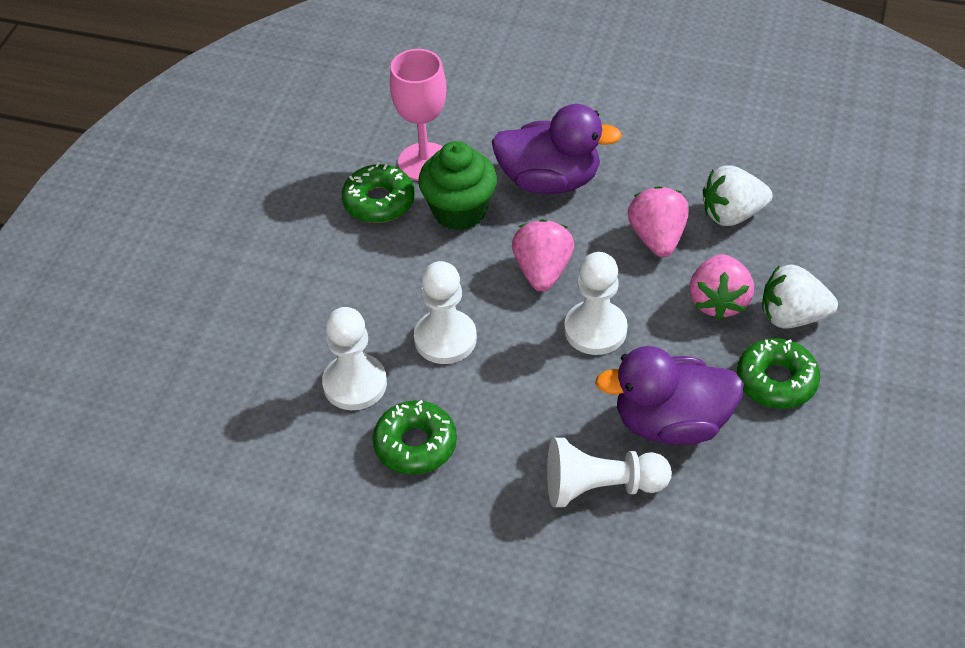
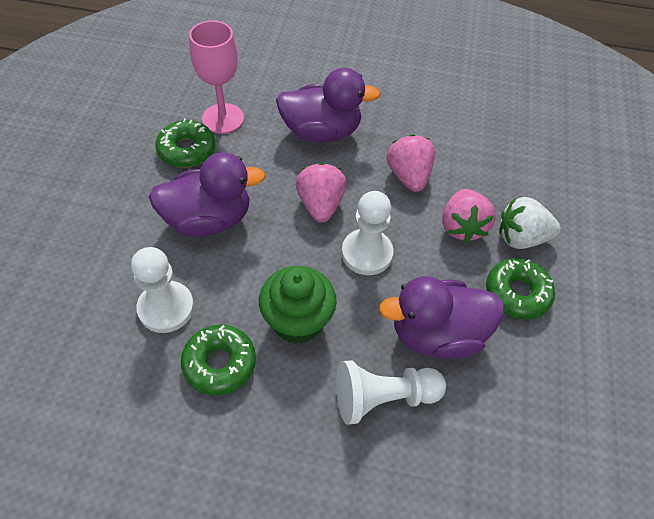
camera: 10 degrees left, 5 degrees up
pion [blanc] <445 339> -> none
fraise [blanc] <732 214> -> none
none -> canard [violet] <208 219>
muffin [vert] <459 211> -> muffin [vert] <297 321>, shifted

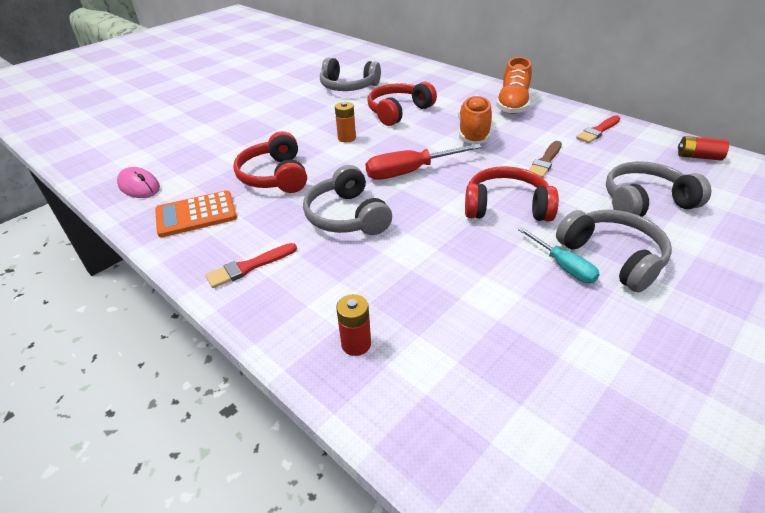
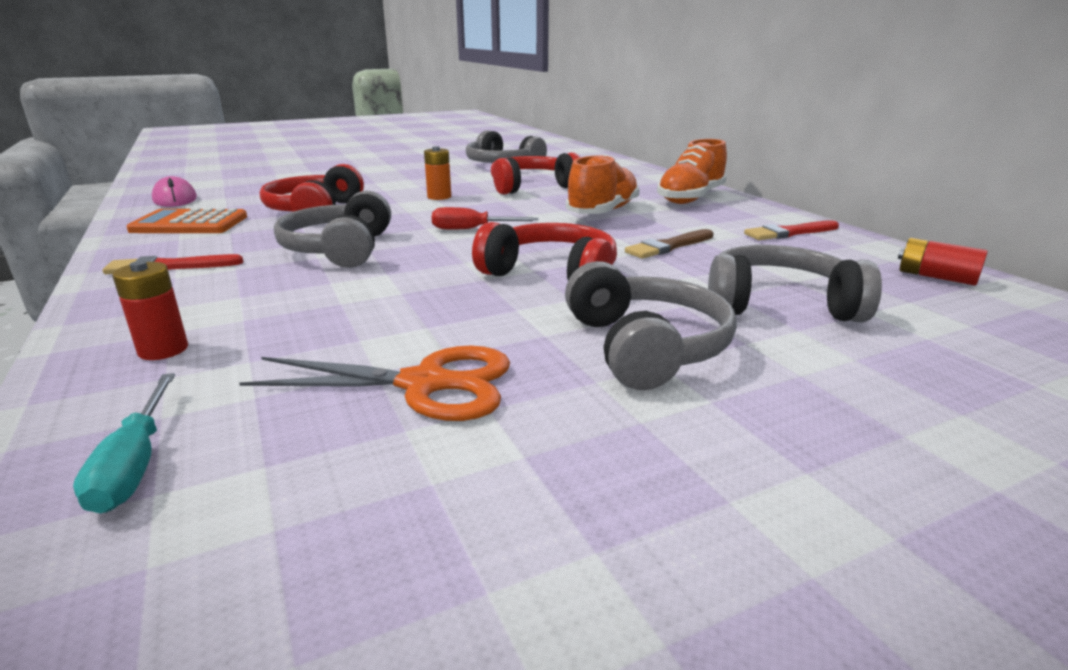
camera: 20 degrees right, 15 degrees down
none -> ciseaux [orange] <424 384>
tournevis [turquoise] <563 266> -> tournevis [turquoise] <135 464>, shifted
tournevis [rouge] <410 172> -> tournevis [rouge] <471 229>, x0.62

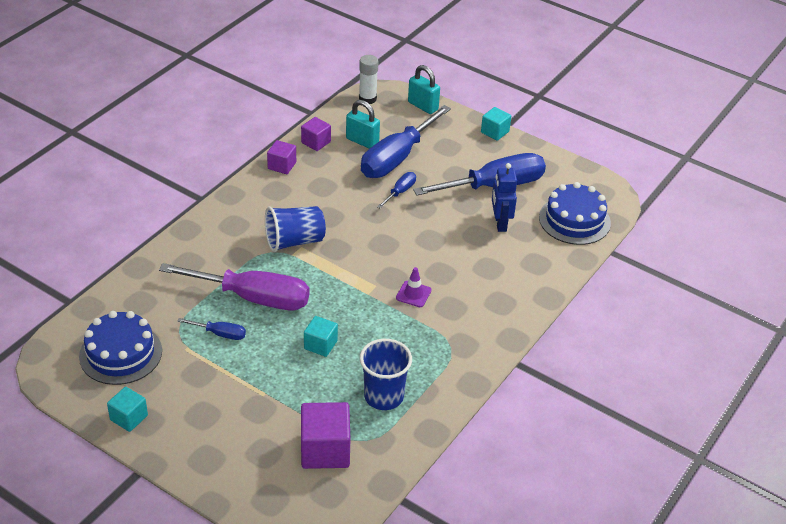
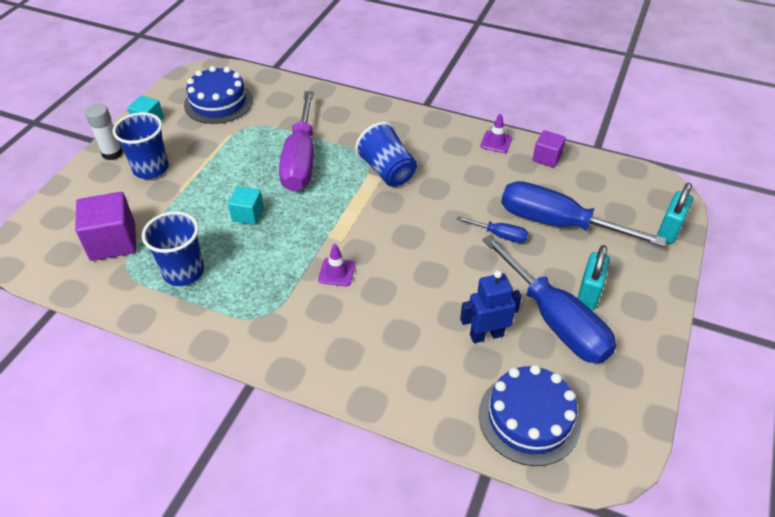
camera: 80 degrees right, 5 degrees up
tournevis [bleu] <220 334> -> none
cube [turquoise] <495 132> -> none
none -> gobelet [bleu] <151 168>
cadenas [turquoise] <362 141> -> cadenas [turquoise] <588 294>, shifted
bâton de colle [blanc] <367 99> -> bâton de colle [blanc] <112 153>, shifted
cube [violet] <282 166> -> cône de chantier [violet] <496 142>

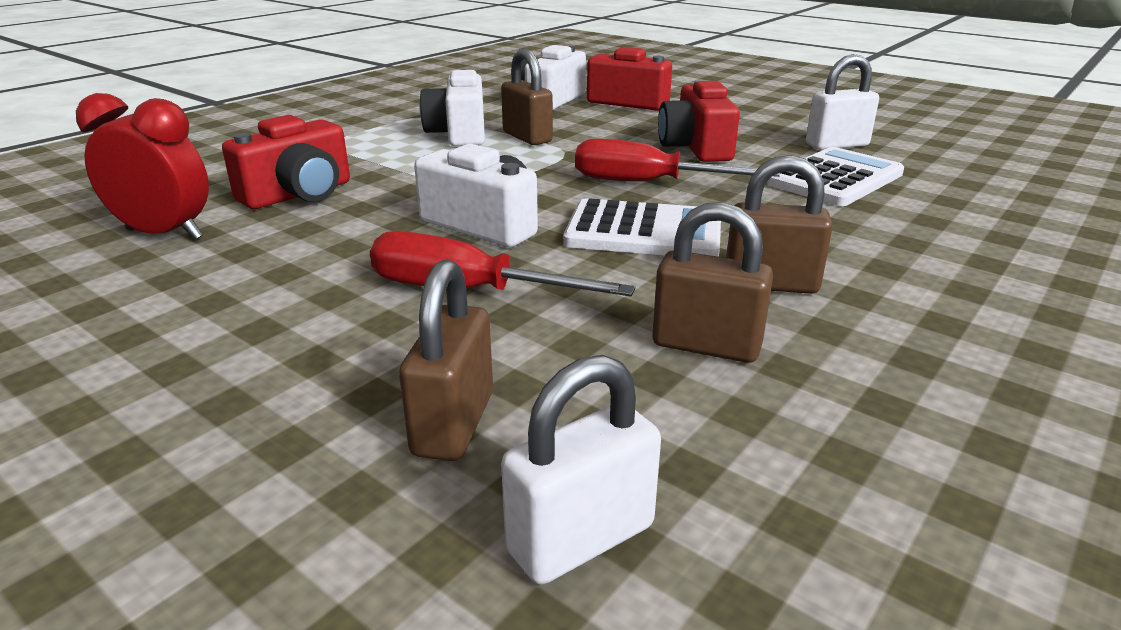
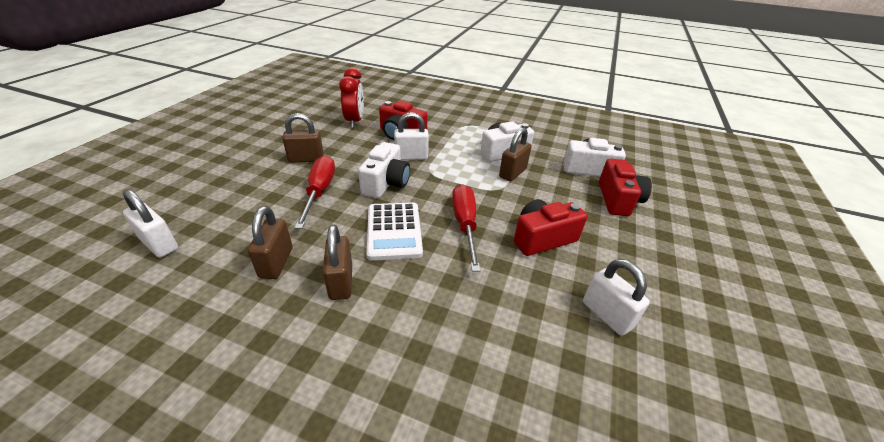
camera: 70 degrees right, 10 degrees up
calculatrice [blanc] <835 179> -> none
none -> cadenas [blanc] <411 157>
cadenas [marron] <454 423> -> cadenas [marron] <306 159>, shifted

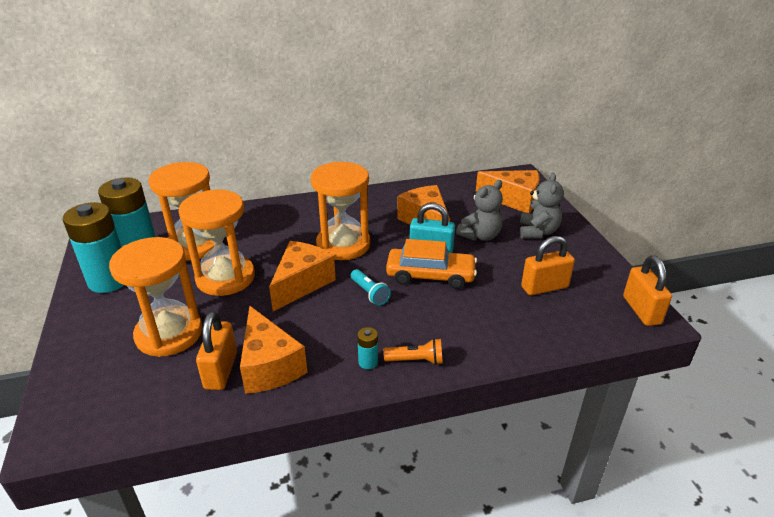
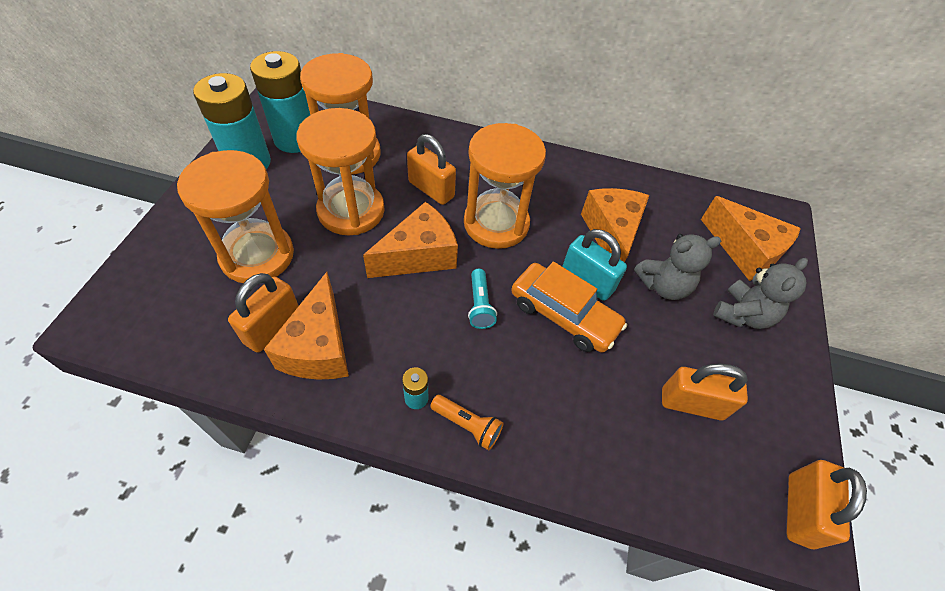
camera: 25 degrees right, 20 degrees up
none -> cadenas [orange] <431 189>

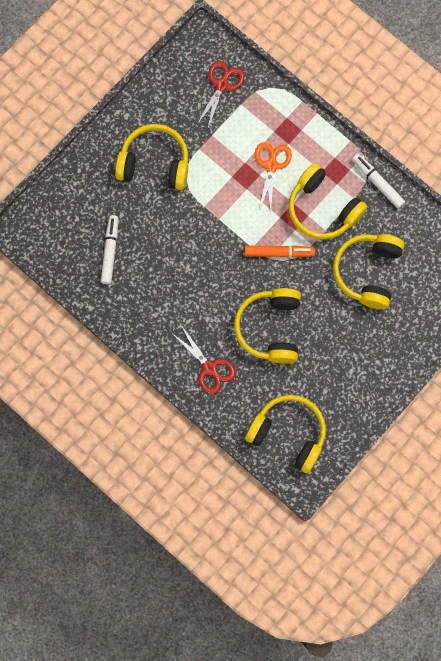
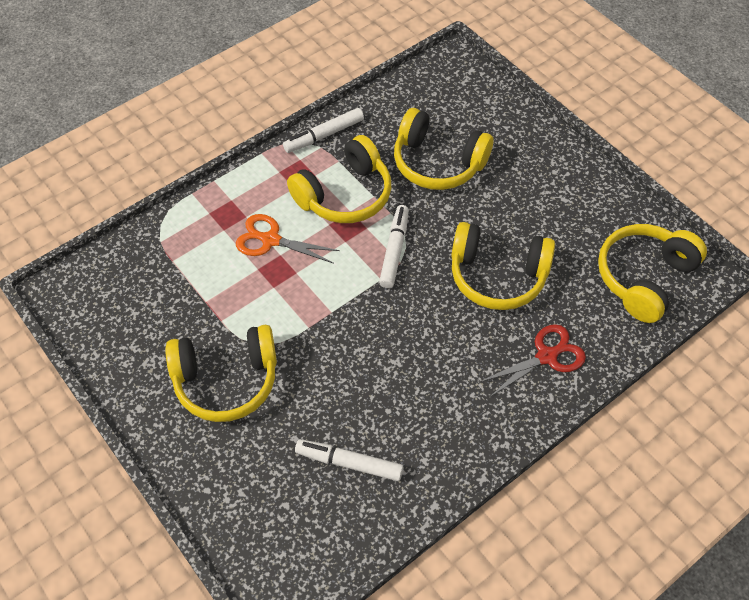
camera: 80 degrees left, 20 degrees down
ciseaux [rouge] <222 85> -> none
feutre [orange] <279 252> -> feutre [blanc] <394 250>
casque audio [jaune] <154 163> -> casque audio [jaune] <226 380>, 120 degrees counterclockwise

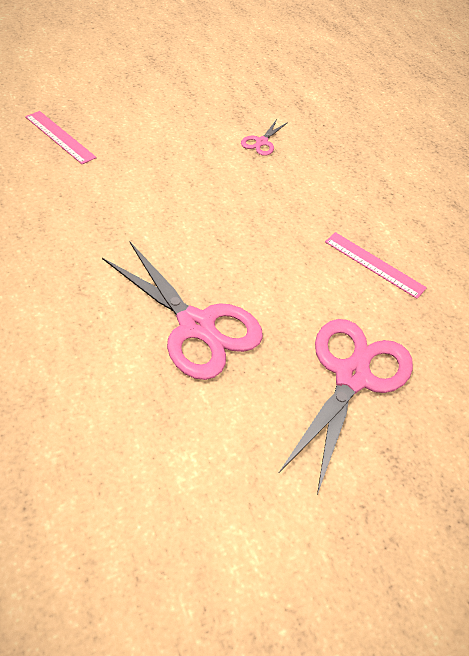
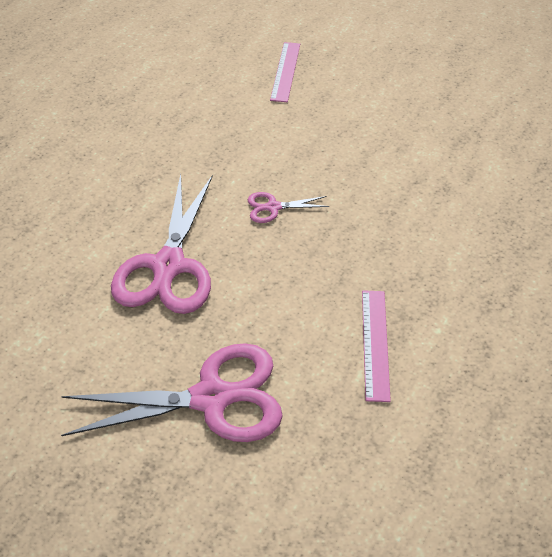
camera: 60 degrees right, 0 degrees up
ciseaux [rose] <261 142> -> ciseaux [rose] <273 207>, shifted

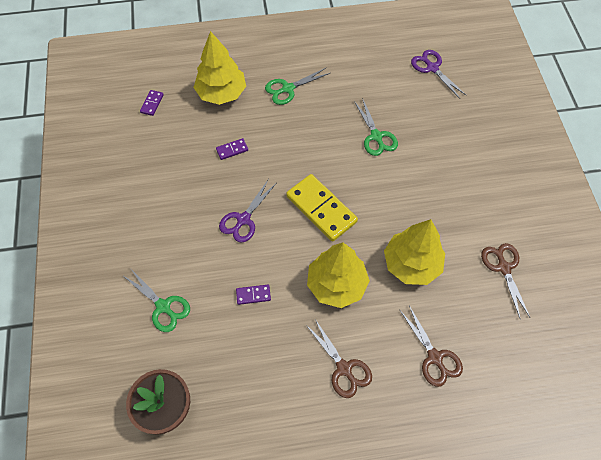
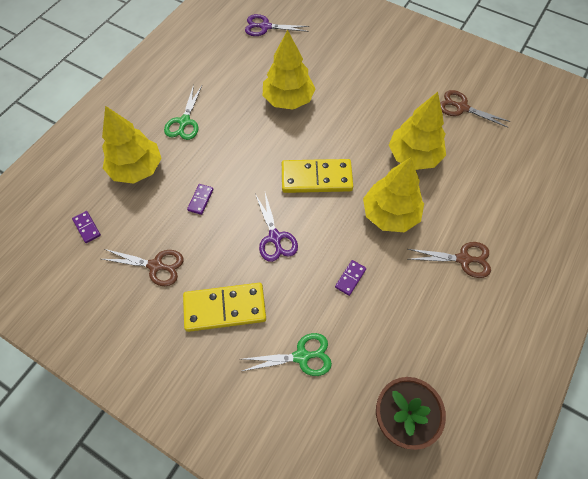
camera: 50 degrees left, 0 degrees up
none -> domino [jaune] <225 308>
ciseaux [marron] <434 357> -> ciseaux [marron] <156 266>, shifted
ciseaux [vert] <376 136> -> arbre [jaune] <288 99>

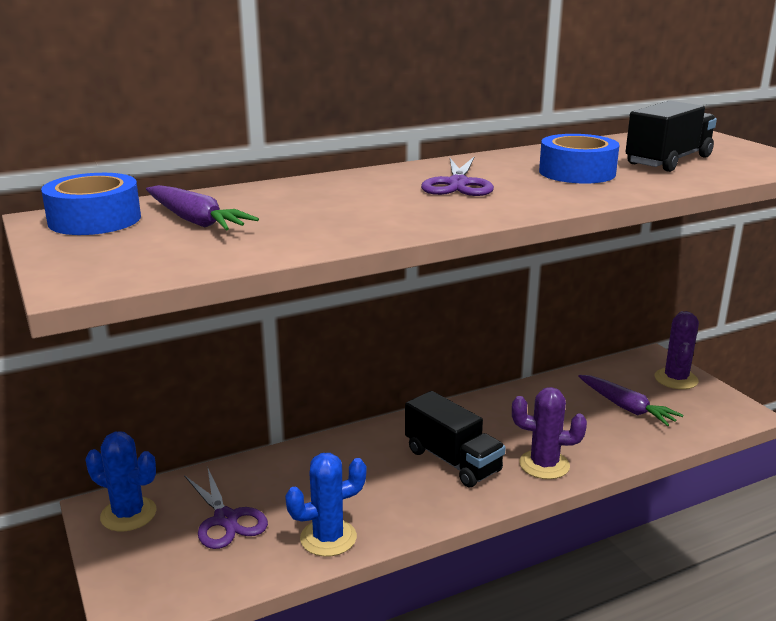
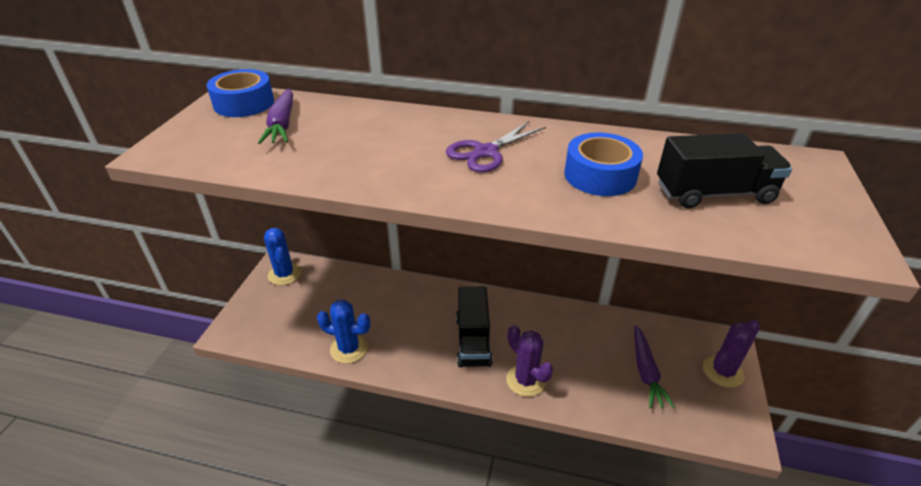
camera: 40 degrees right, 15 degrees up
ciseaux [violet] <226 519> -> none

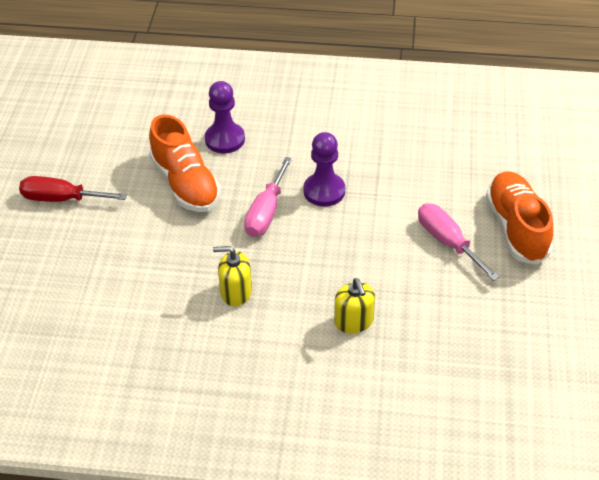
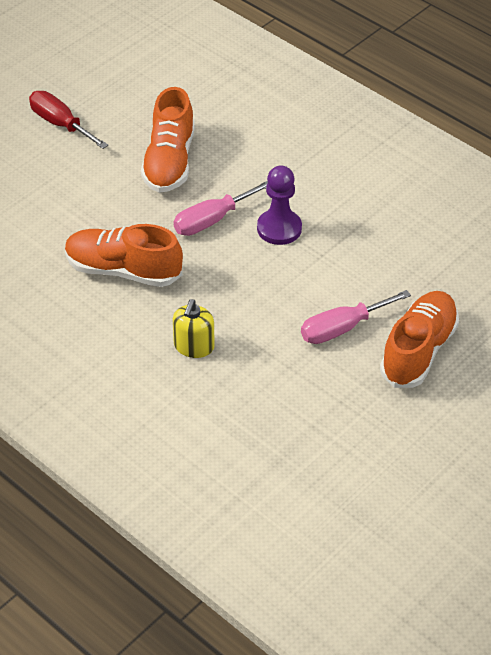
camera: 35 degrees right, 0 degrees up
pion [violet] <225 139> -> none
distributeur de savon [jaune] <236 292> -> chaussure [orange] <123 270>
tournevis [rose] <447 242> -> tournevis [rose] <342 328>, 120 degrees counterclockwise

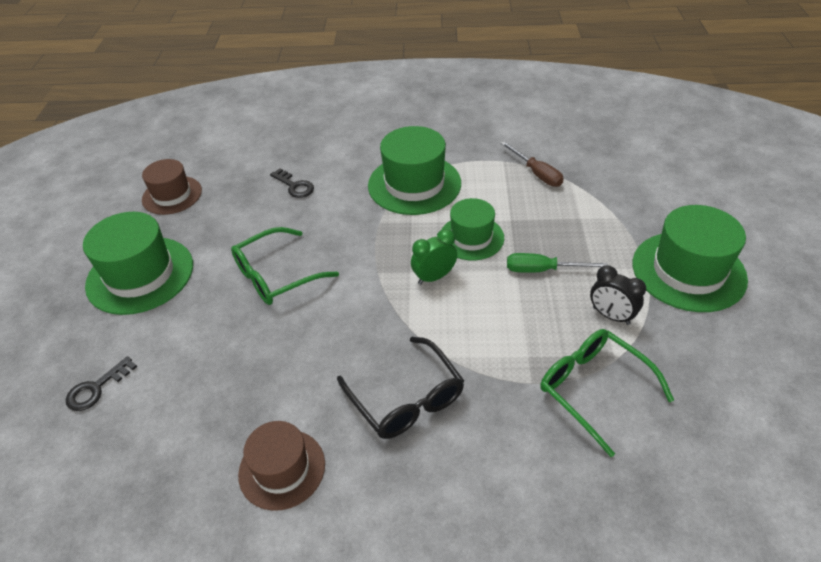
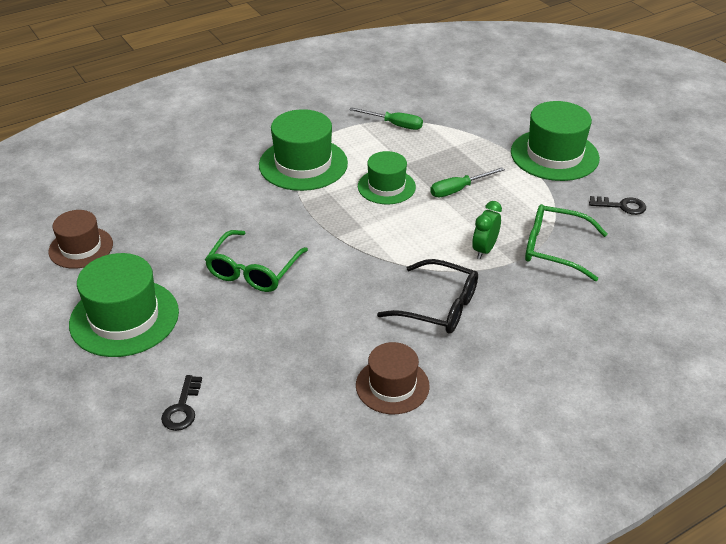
camera: 35 degrees left, 5 degrees down
réveil [noir] <611 316> -> none
clé [noir] <294 186> -> clé [noir] <621 206>, shifted
réveil [vert] <434 277> -> réveil [vert] <484 250>, shifted
tournevis [marron] <536 173> -> tournevis [vert] <394 124>

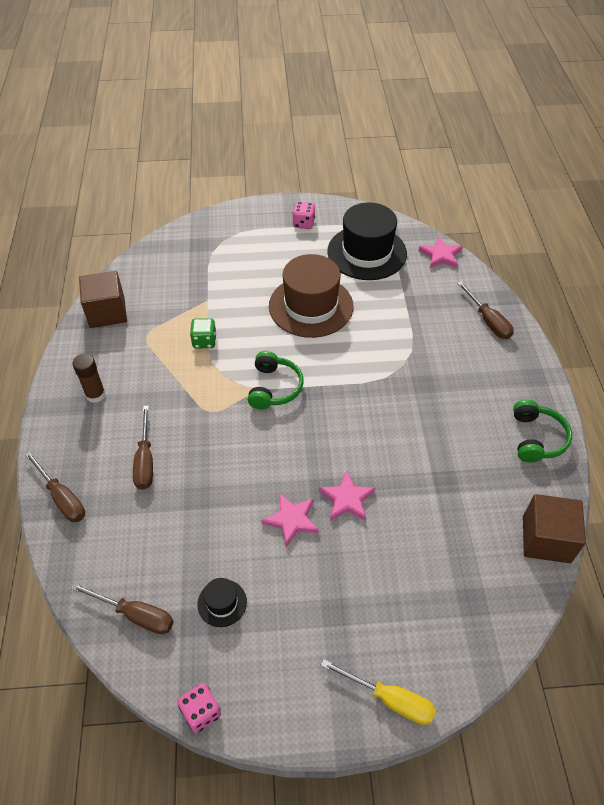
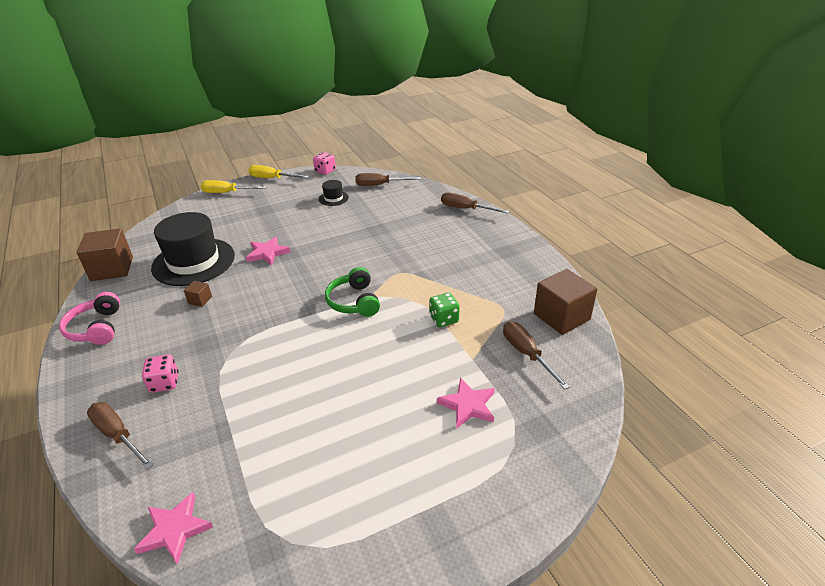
camera: 160 degrees right, 15 degrees down
bâton de colle [marron] <95 395> -> none
chapeau [marron] <311 306> -> none
none -> cube [marron] <200 300>
none -> tournevis [jaune] <272 178>
tournevis [marron] <145 460> -> tournevis [marron] <526 354>, shifted
étoile [rose] <291 520> -> étoile [rose] <468 405>, shifted
dé [rose] <303 223> -> dé [rose] <164 383>, shifted
chapeau [noir] <367 252> -> chapeau [noir] <193 262>, shifted
casque audio [vert] <536 438> -> casque audio [rose] <96 328>

